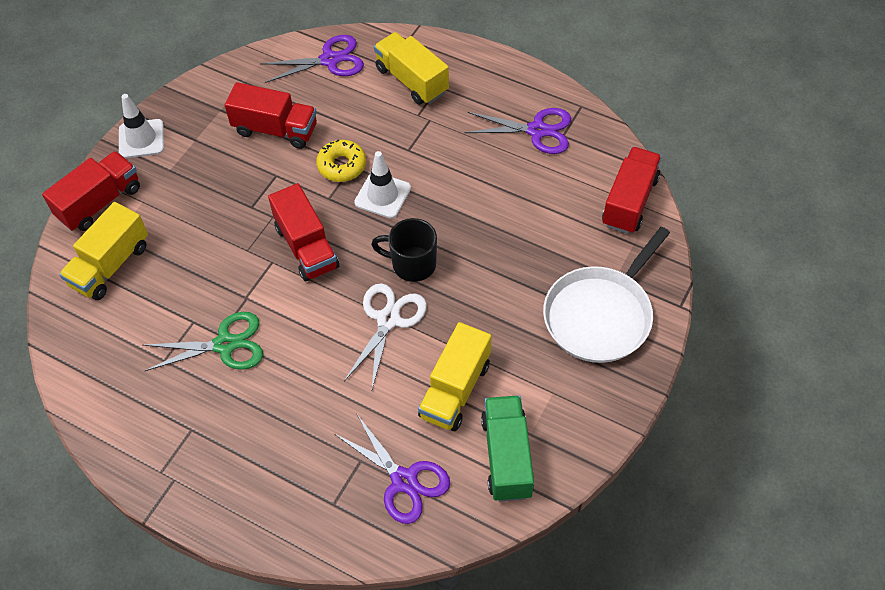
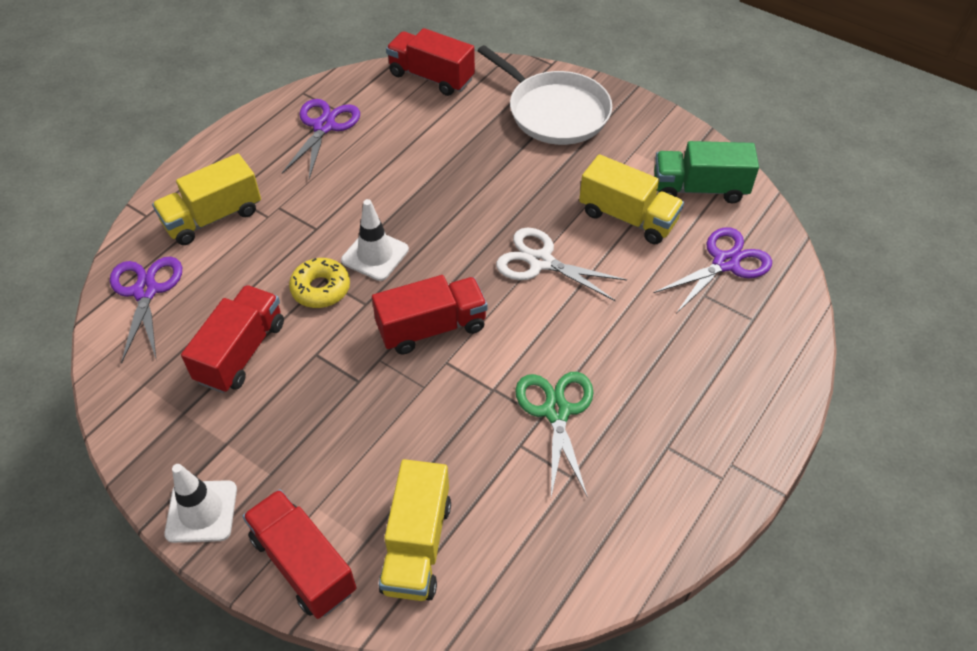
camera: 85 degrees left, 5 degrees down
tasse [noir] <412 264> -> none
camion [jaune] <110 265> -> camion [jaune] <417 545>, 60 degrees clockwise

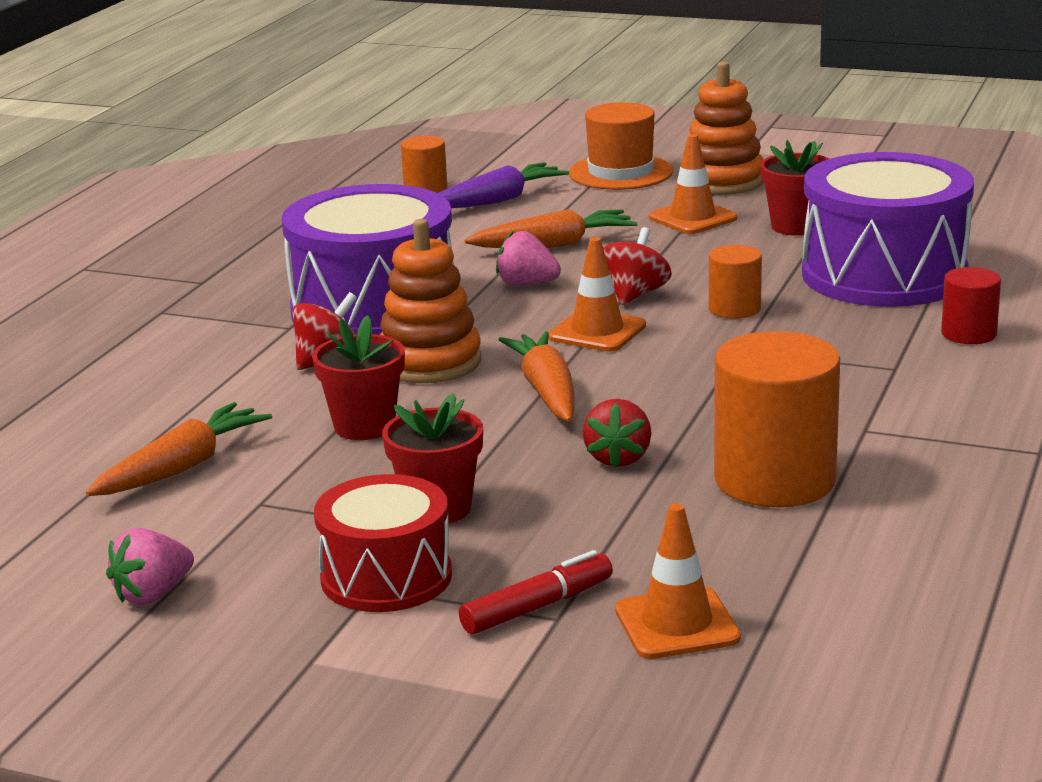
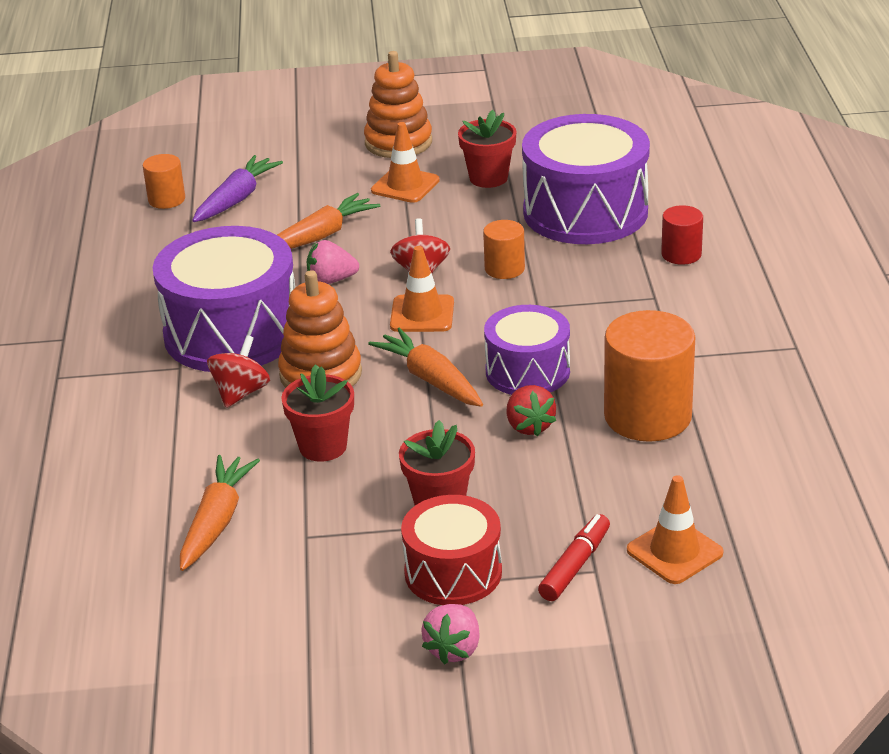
camera: 25 degrees left, 10 degrees up
chapeau [orange] <620 172> -> none
none -> tambour [violet] <527 371>
fraise [rose] <153 594> -> fraise [rose] <454 649>, shifted

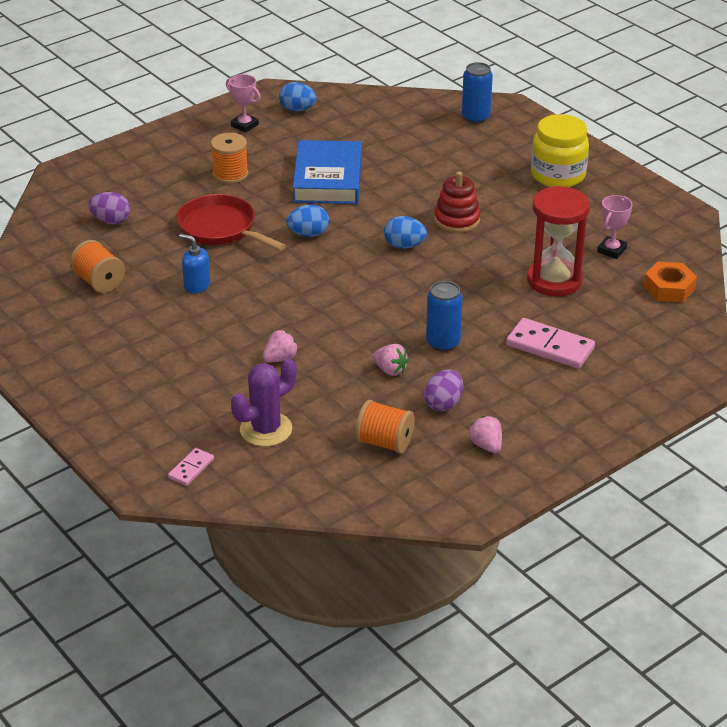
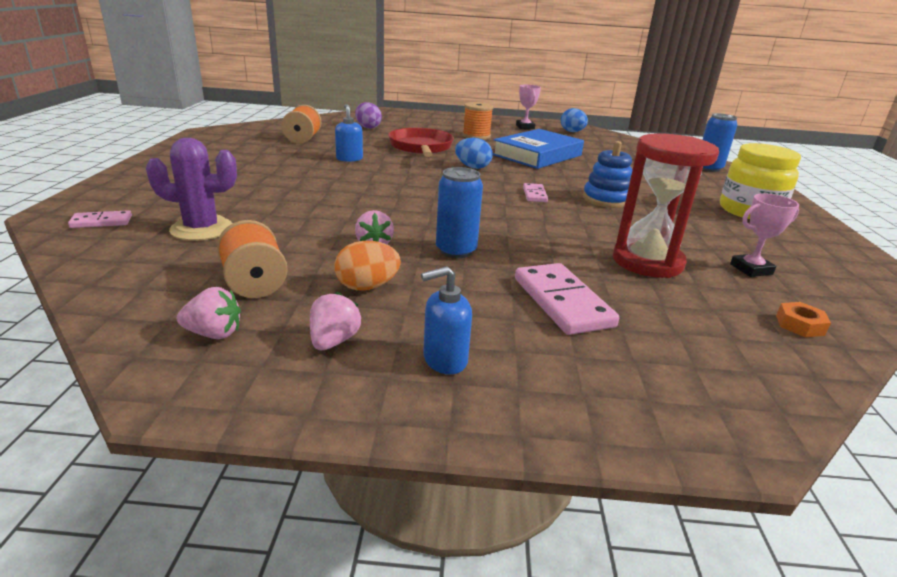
camera: 40 degrees right, 10 degrees down
none -> distributeur de savon [bleu] <444 360>
fraise [rose] <280 358> -> fraise [rose] <214 334>, shifted
œuf [bleu] <404 246> -> domino [rose] <534 195>
œuf [violet] <443 404> -> œuf [orange] <367 287>
jouet à empiler [rouge] <457 220> -> jouet à empiler [bleu] <606 199>
écrou [orange] <669 288> -> écrou [orange] <799 325>, x0.61

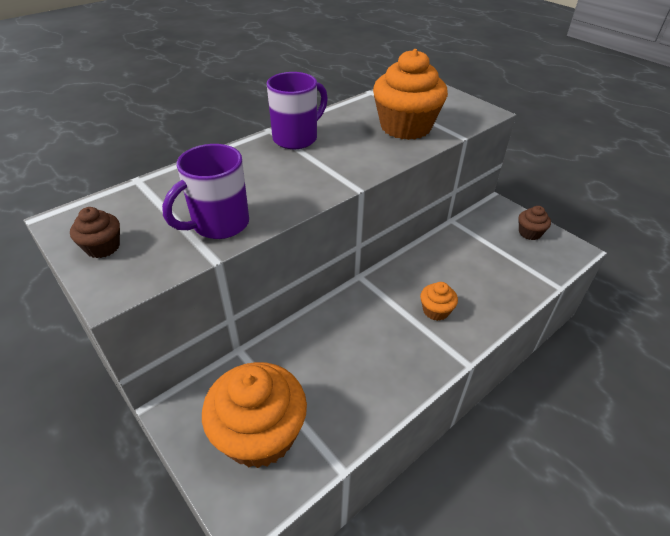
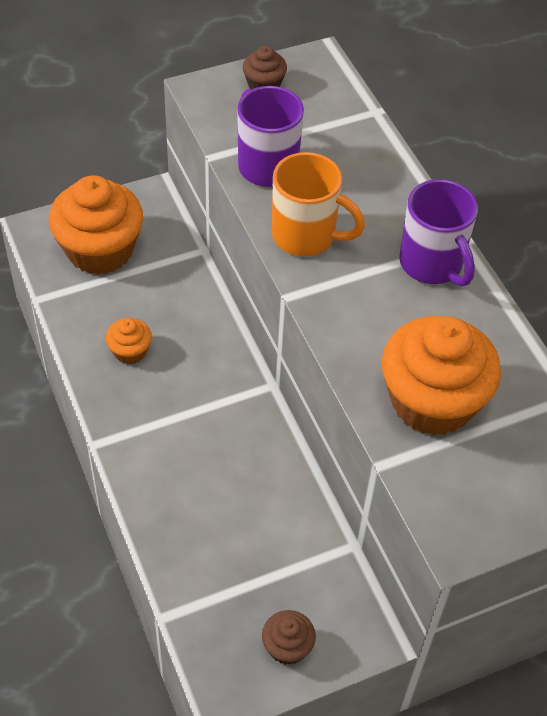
camera: 105 degrees right, 10 degrees up
none -> tasse [orange] <306 236>
muffin [orange] <436 311> -> muffin [orange] <130 351>, shifted

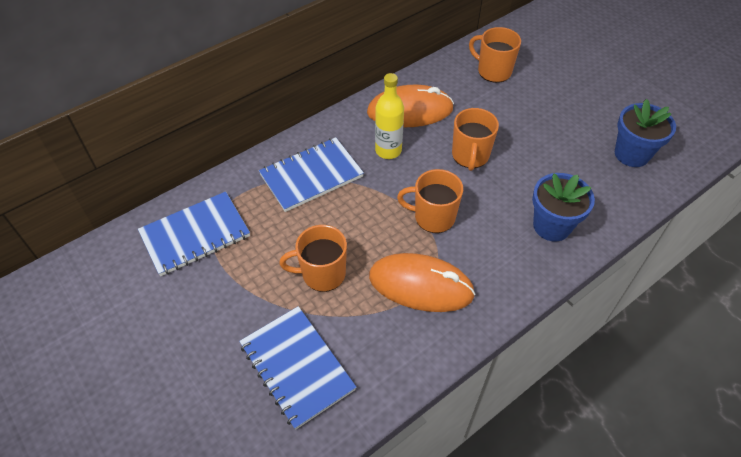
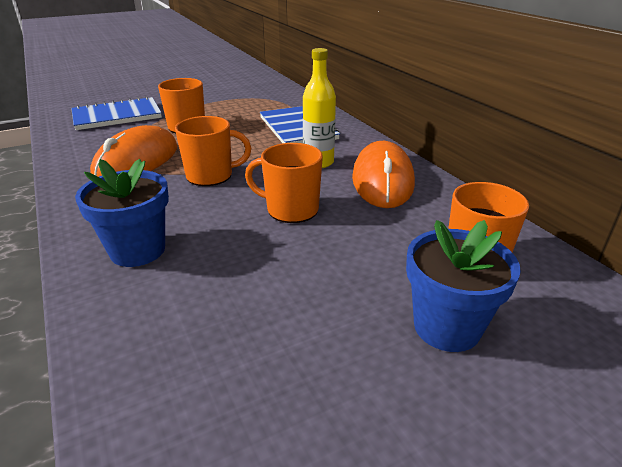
camera: 100 degrees right, 20 degrees down
carnet [bleu] <195 235> -> none
pot de fleurs [bleu] <631 154> -> pot de fleurs [bleu] <447 327>, shifted
tasse [orange] <433 217> -> tasse [orange] <211 176>, 60 degrees clockwise

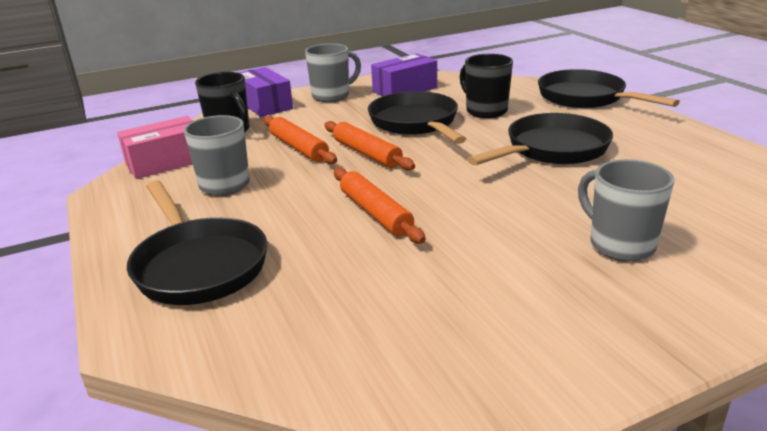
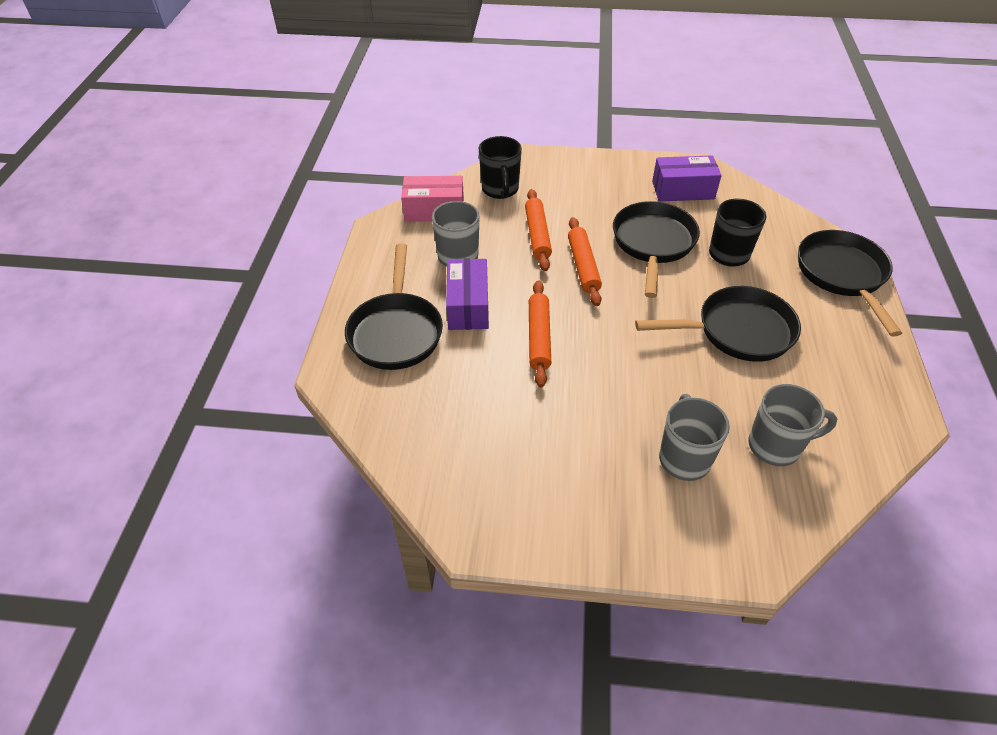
camera: 30 degrees right, 20 degrees up
boîte [violet] <265 105> -> boîte [violet] <468 305>, shifted
tasse [gris] <332 96> -> tasse [gris] <776 446>, shifted

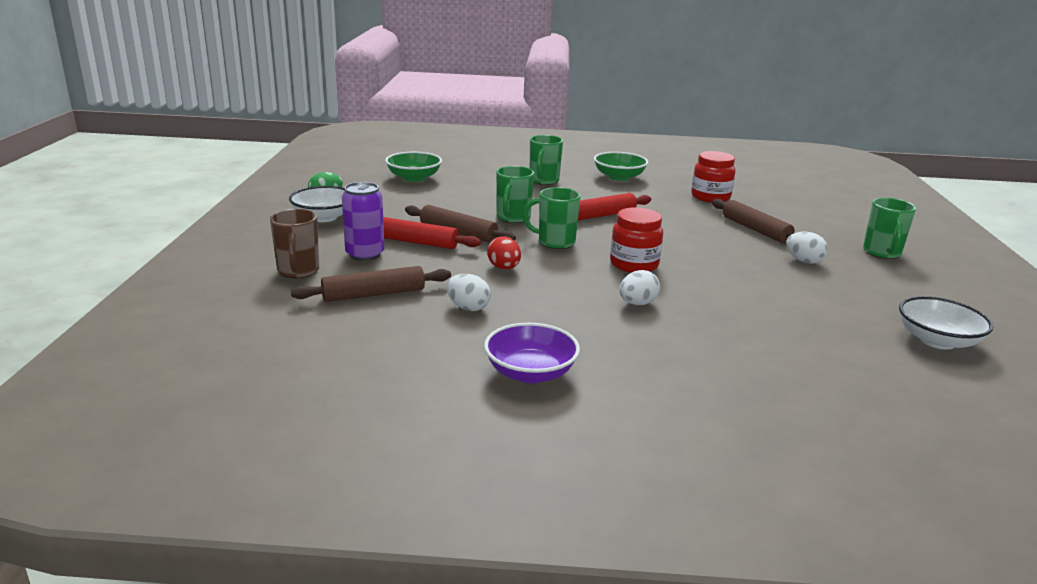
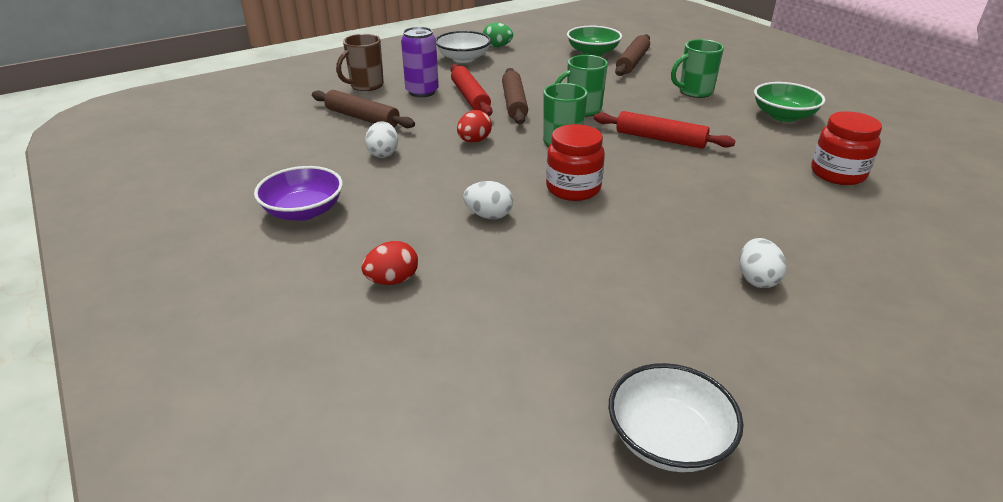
camera: 55 degrees right, 10 degrees up
tasse [vert] <882 253> -> none
none -> œuf [rouge] <392 280>
rouleau à pâtisserie [marron] <755 230> -> rouleau à pâtisserie [marron] <632 62>, shifted

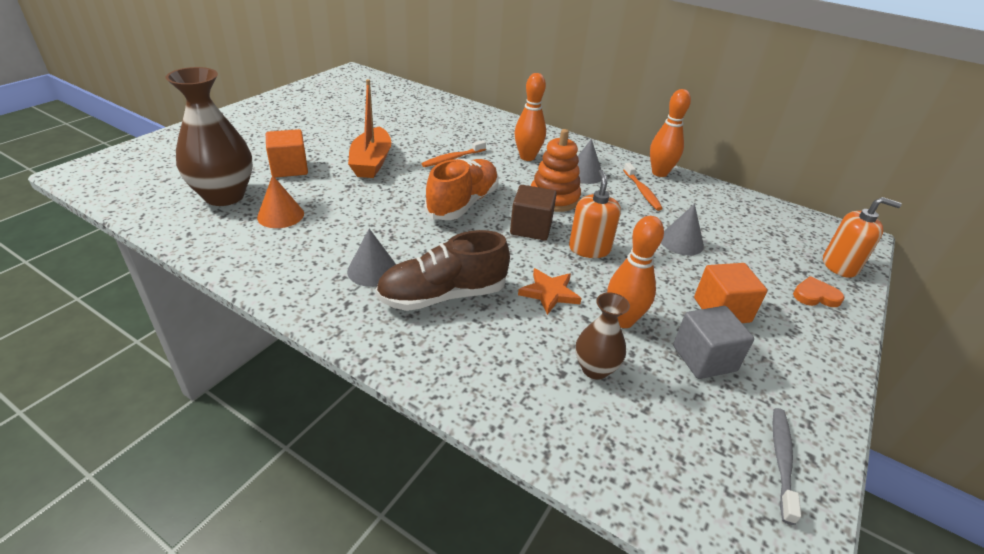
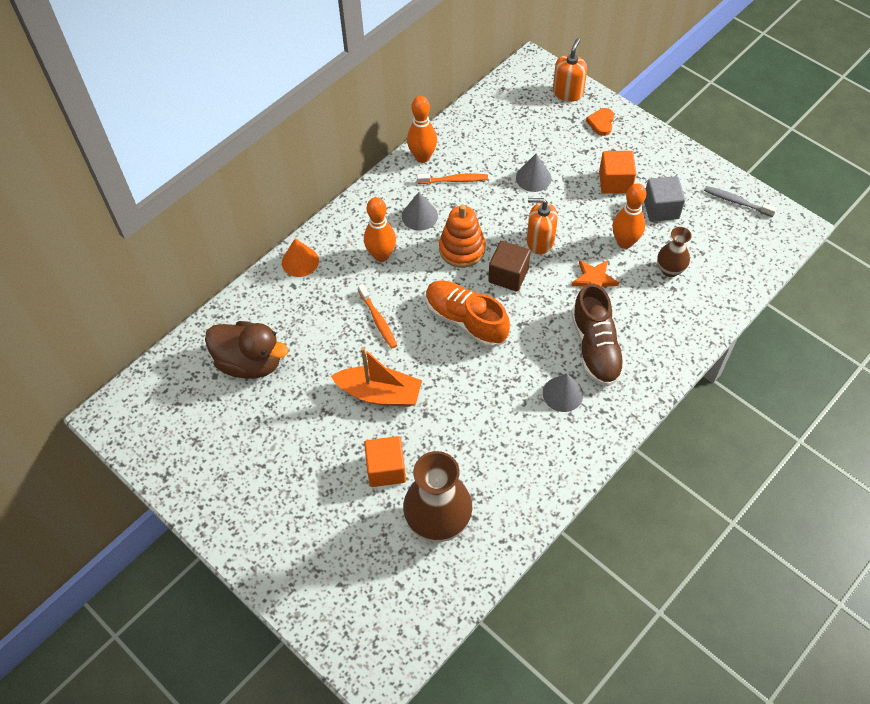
camera: 75 degrees left, 20 degrees up
none -> canard [marron] <250 362>
cône [orange] <280 215> -> cône [orange] <300 261>, shifted

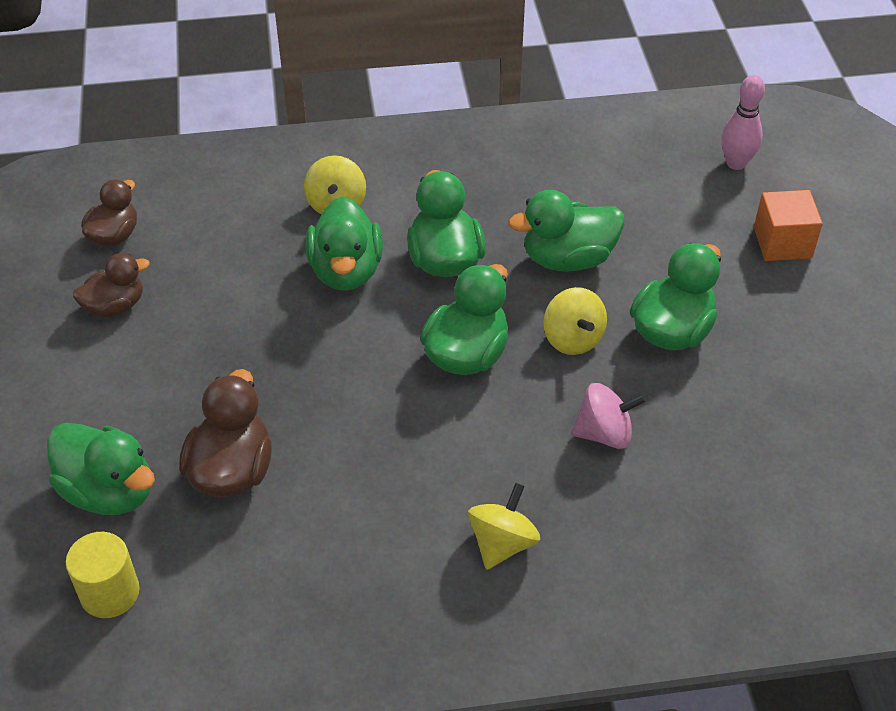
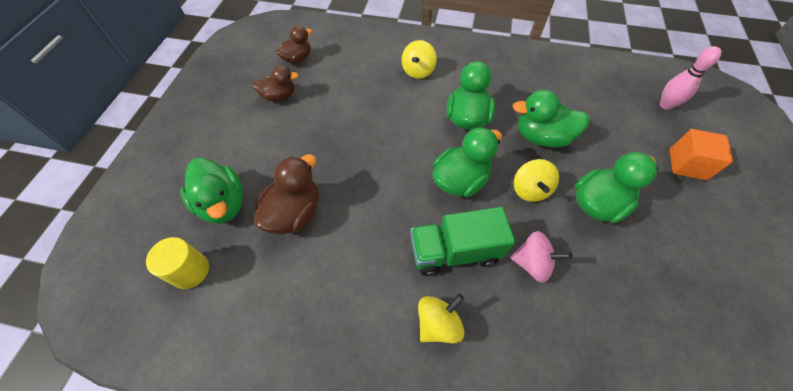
camera: 20 degrees right, 10 degrees up
canard [vert] <346 271> -> none
none -> camion [vert] <455 251>

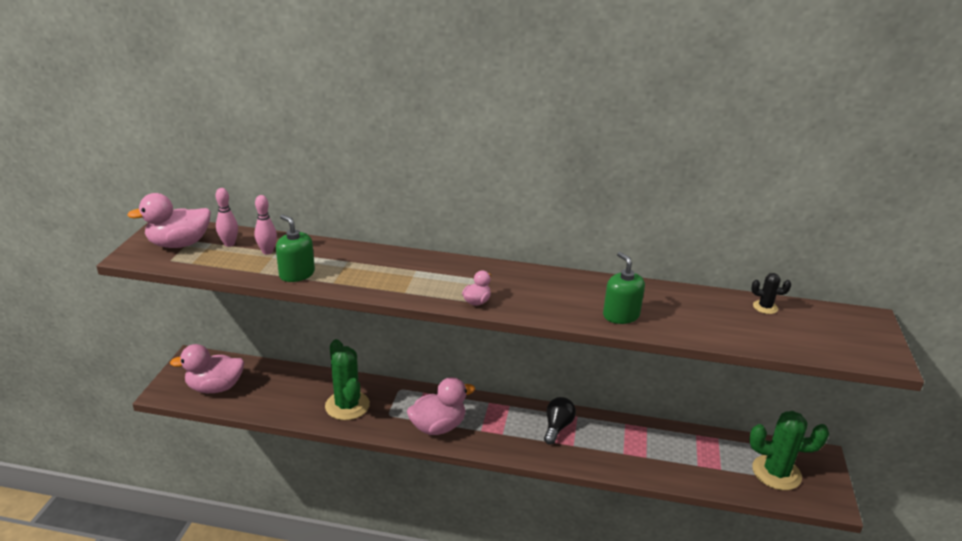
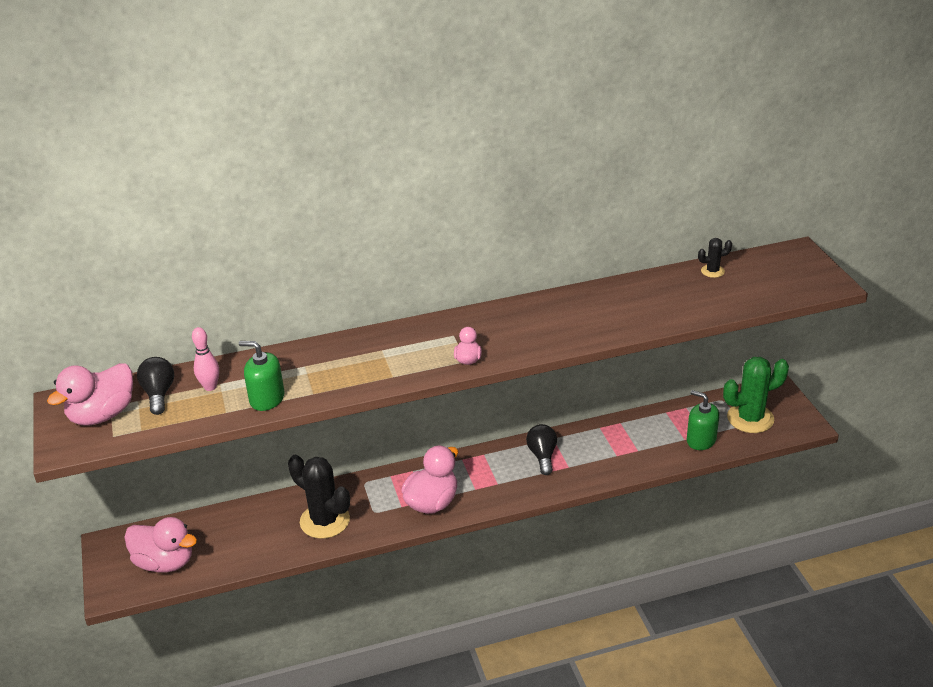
camera: 25 degrees left, 5 degrees up
distributeur de savon [vert] <621 315> -> distributeur de savon [vert] <701 440>, shifted
quille [rose] <229 244> -> ampoule [noir] <159 394>
cactus [vert] <347 405> -> cactus [noir] <325 521>
canard [rose] <215 387> -> canard [rose] <165 562>, 120 degrees counterclockwise

